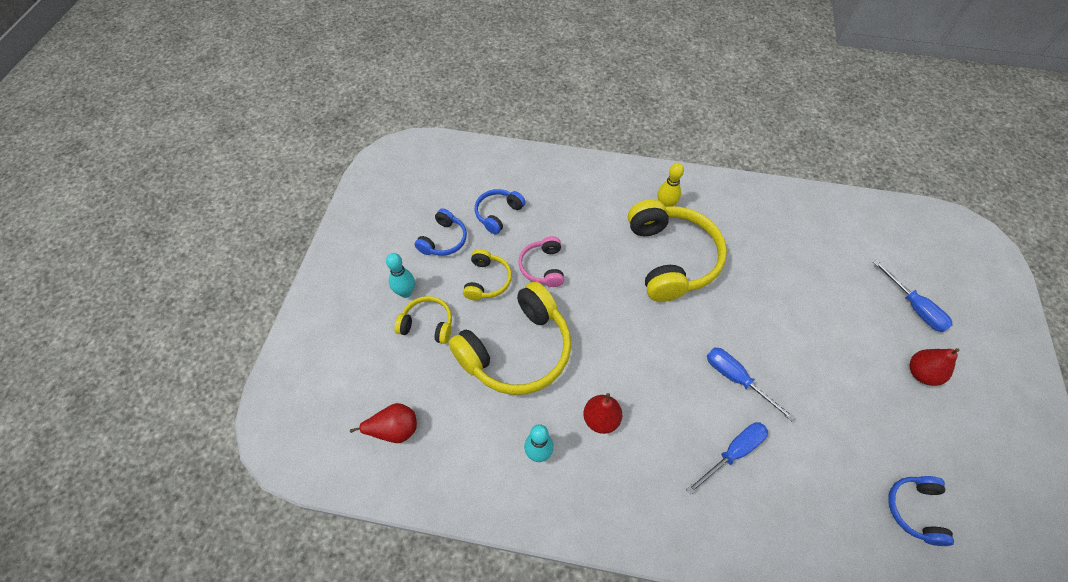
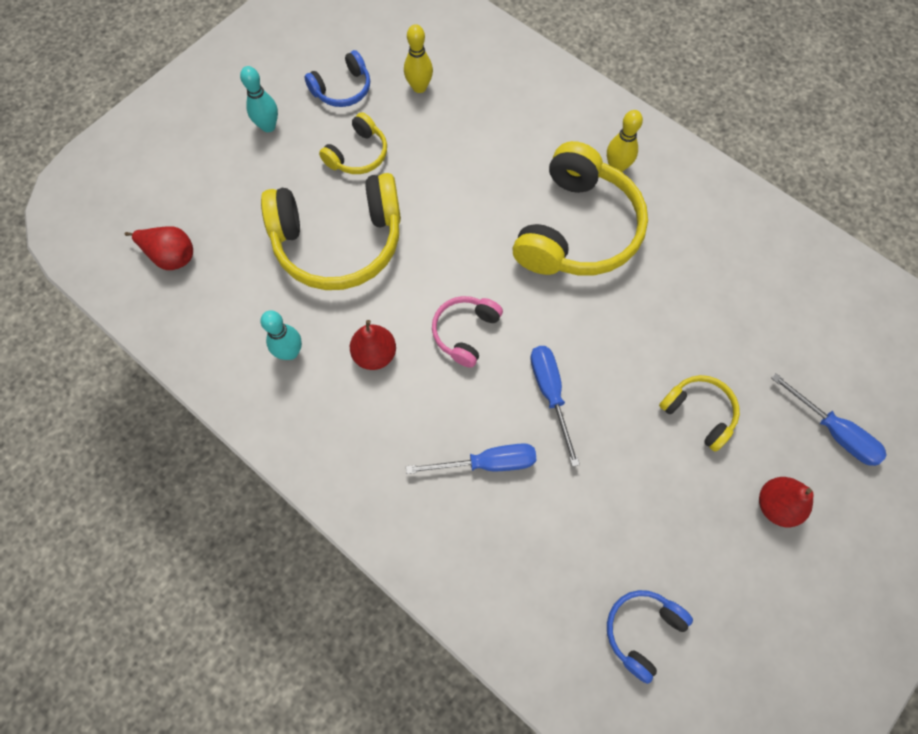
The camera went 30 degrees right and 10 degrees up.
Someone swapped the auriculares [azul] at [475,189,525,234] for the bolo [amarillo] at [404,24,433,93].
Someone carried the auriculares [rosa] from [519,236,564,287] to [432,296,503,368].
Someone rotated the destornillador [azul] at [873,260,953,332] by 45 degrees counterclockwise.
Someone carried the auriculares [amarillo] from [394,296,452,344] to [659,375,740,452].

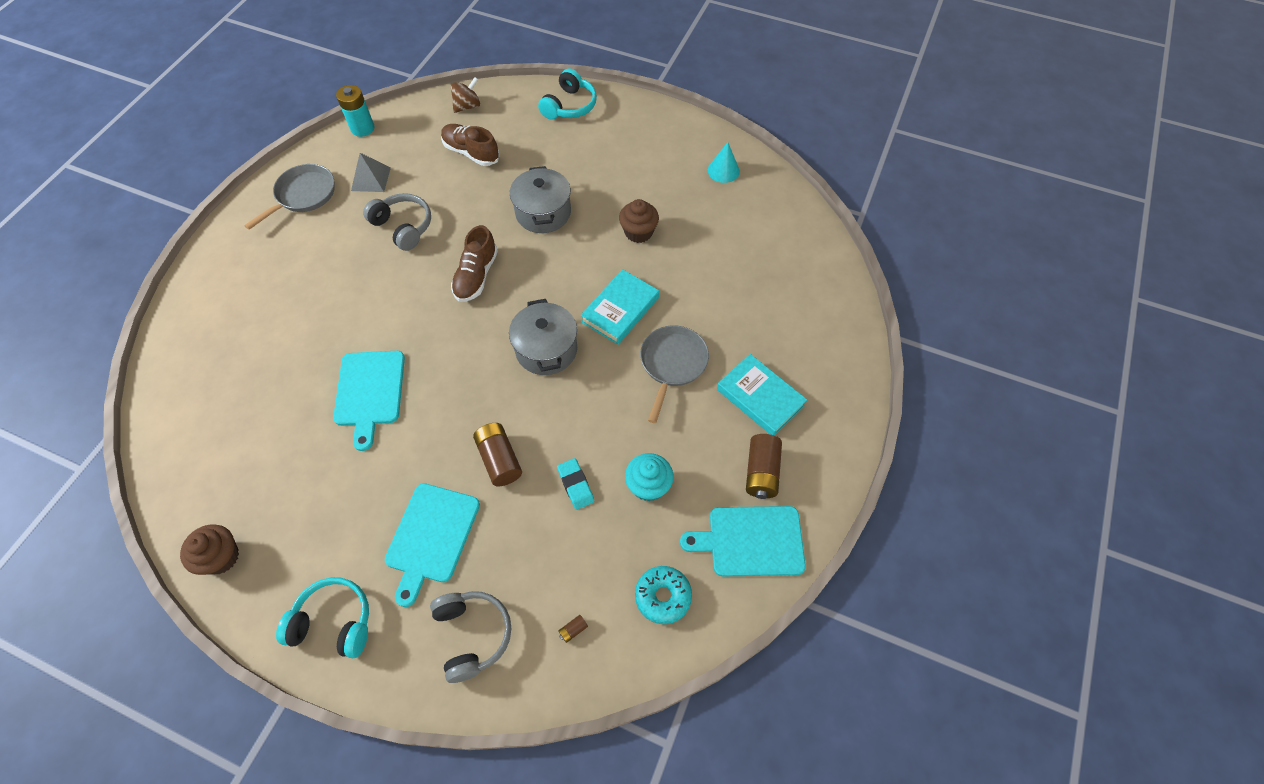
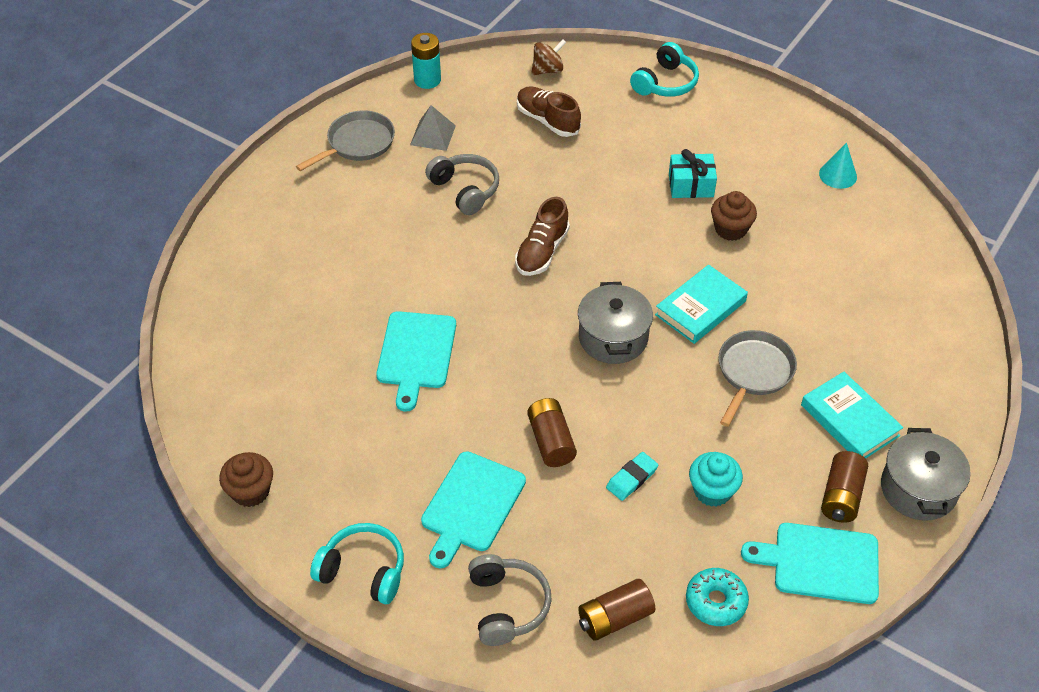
The camera went 10 degrees right and 10 degrees down.
Someone carried the olla [gris] from [510,166,571,233] to [881,428,971,521].
Someone rotated the goma de borrar [turquesa] at [557,458,594,510] by 60 degrees clockwise.
Someone scaled the pila [marrón] at [558,615,588,643] by 2.38.
Someone put down the regalo [turquesa] at [669,149,717,198].

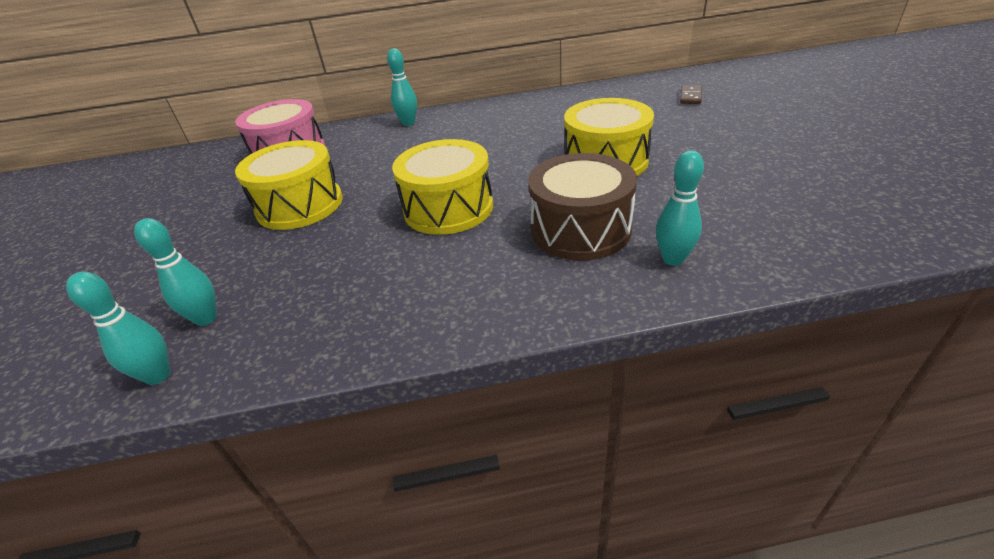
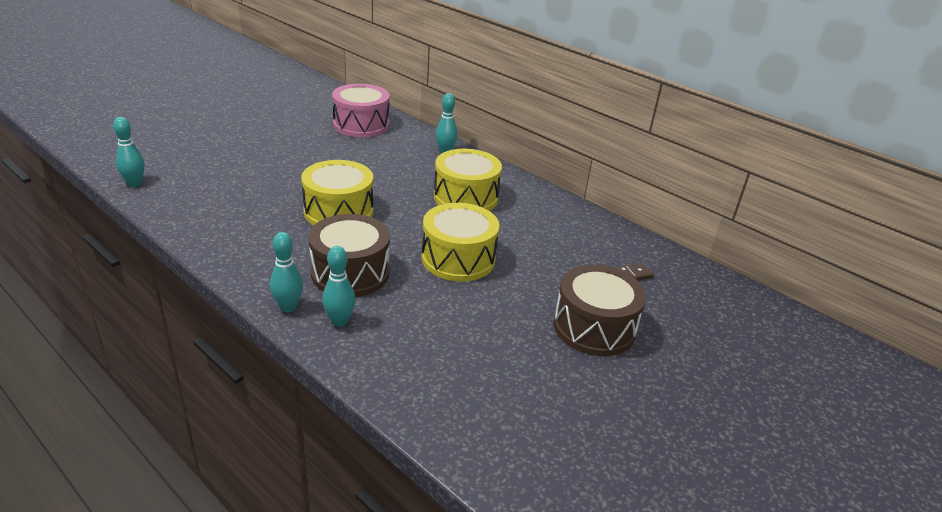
The camera went 45 degrees right and 5 degrees down.
Someone carried the tambor [amarillo] from [235,140,342,230] to [434,149,502,211].
Someone carried the bolo [turquesa] from [134,218,217,326] to [270,232,303,312].
Someone put down the tambor [marrón] at [554,264,646,356].

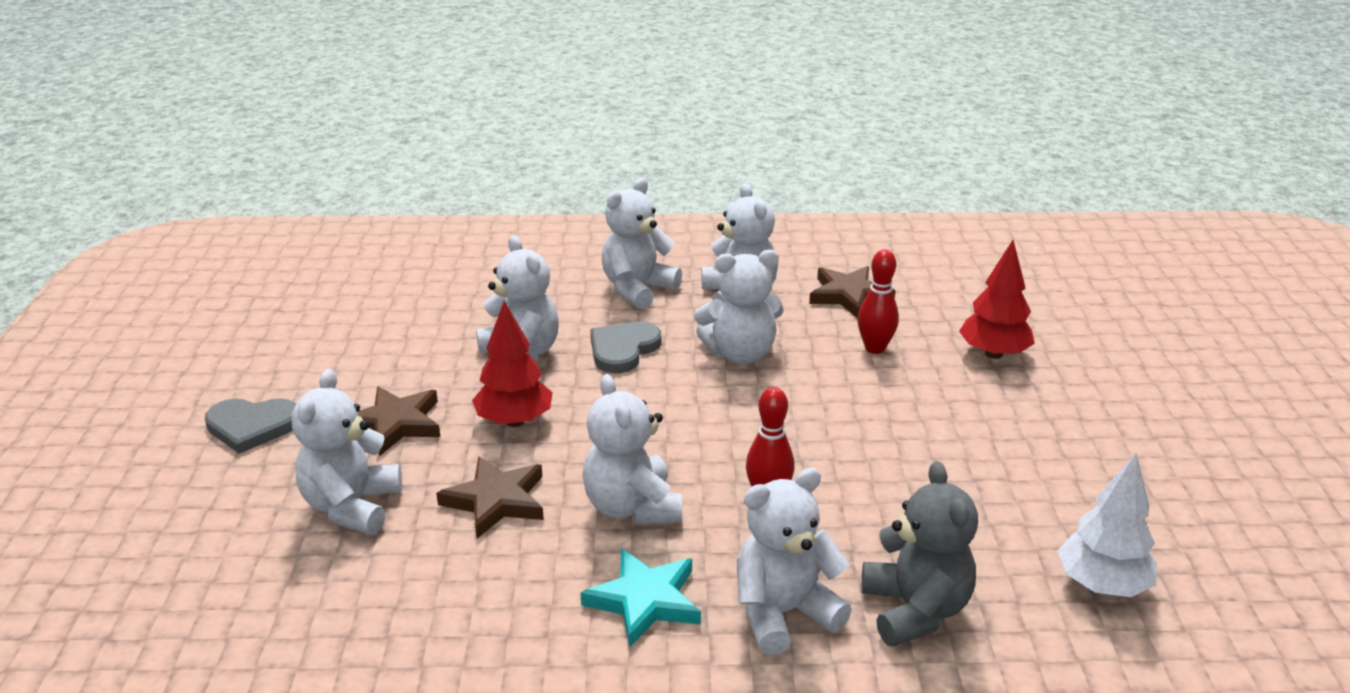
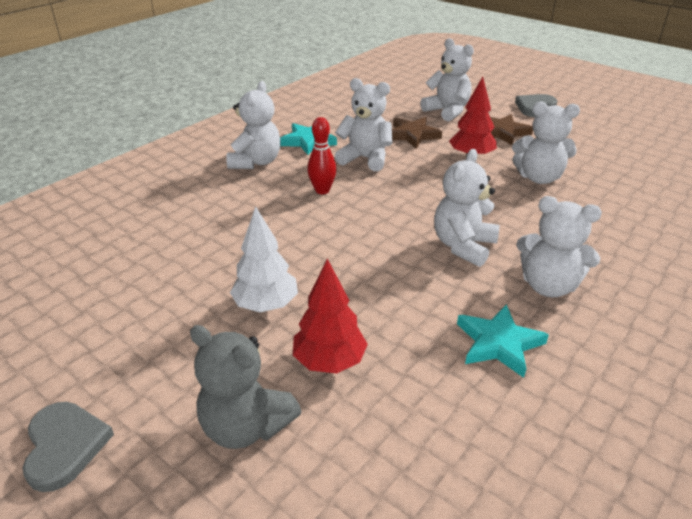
The camera went 130 degrees right and 5 degrees up.
Someone took away the osito [blanco] at [602,178,682,309].
Someone took away the bolo [rojo] at [858,249,899,354].
Someone repainted the estrella [marrón] at [809,266,896,318], which became the estrella [turquesa] at [457,304,549,378].
Someone carried the corazón [gris] from [590,322,661,373] to [22,402,114,492].
Someone carried the árbol [blanco] from [1058,453,1157,597] to [230,206,298,312].
Someone carried the osito [gris] from [862,461,978,647] to [190,325,302,449].

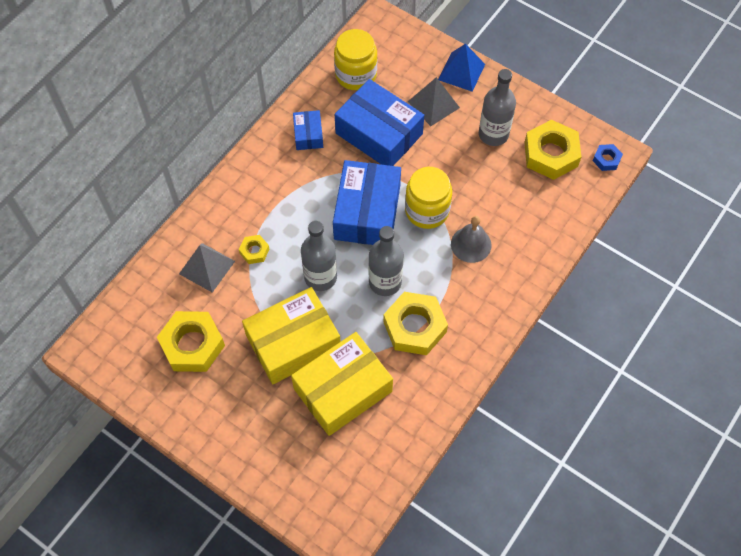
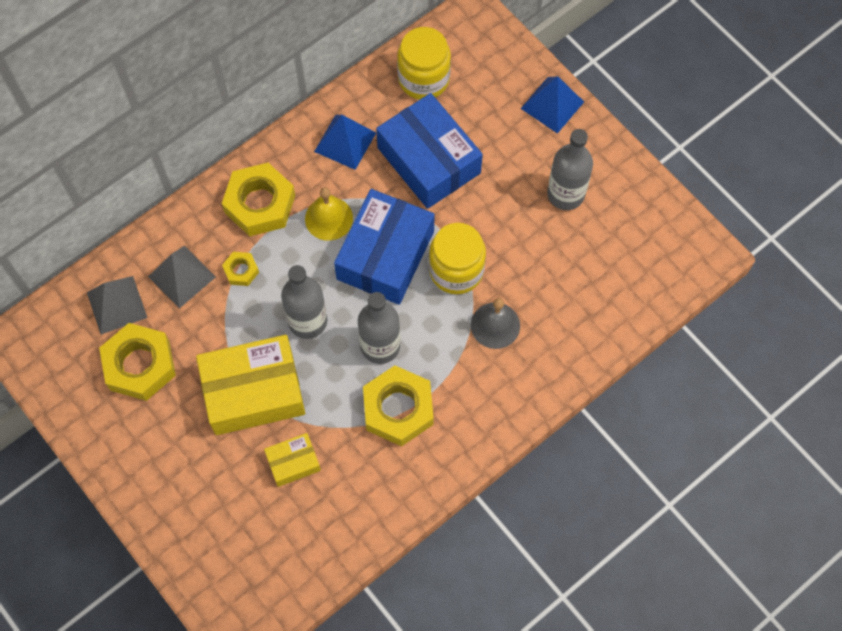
The camera went 15 degrees right and 5 degrees up.
Someone carried the pirámide [gris] from [408,77,460,126] to [87,276,148,335].
Someone swapped the caja [azul] at [293,110,323,150] for the pirámide [azul] at [314,115,376,170].
Someone carried the tuerca [amarillo] from [524,120,581,180] to [222,163,295,236].
Someone took away the tuerca [azul] at [593,144,623,171].
Someone scaled the caja [amarillo] at [291,332,393,436] by 0.49.
Someone put down the campana [amarillo] at [305,187,353,241].

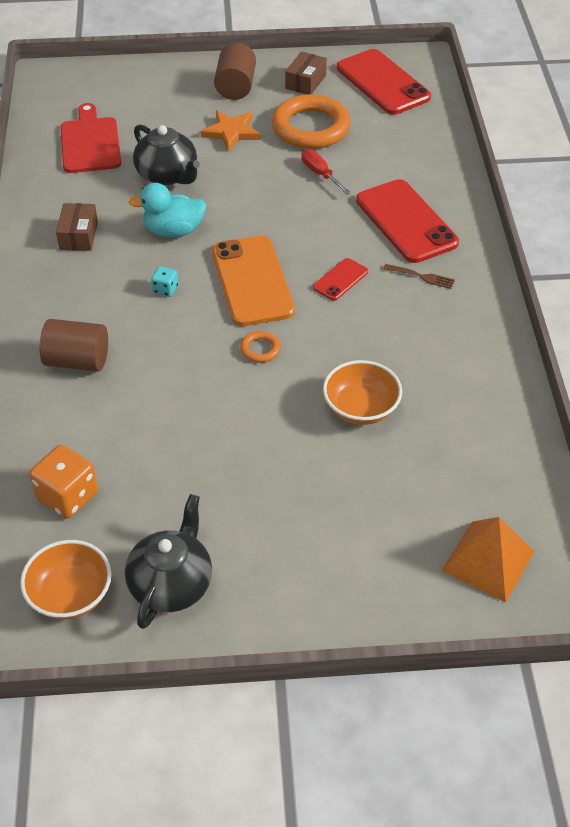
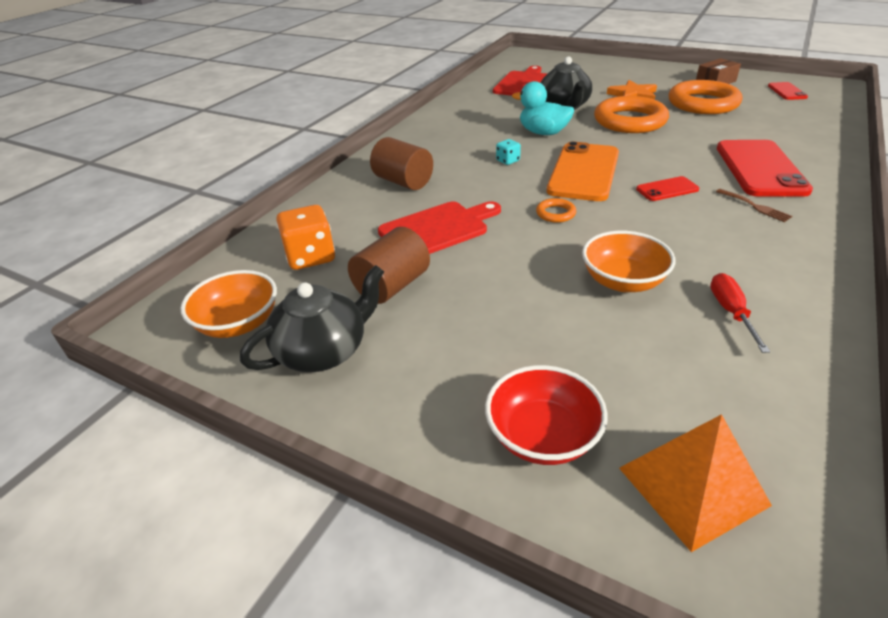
The camera went 35 degrees right and 10 degrees down.
Someone carried the cilindro [marrón] from [214,43,256,100] to [348,227,430,304].
Someone scaled the móvil [rojo] at [337,49,431,115] by 0.48.
Someone carried the destornillador [rojo] from [302,149,351,194] to [710,273,770,353].
Someone took away the caja [marrón] at [56,203,98,251].
Someone put down the anillo [naranja] at [594,96,669,133].
Someone put down the tabla de cortar [rojo] at [378,201,501,254].
Someone put down the cuenco [rojo] at [485,365,608,465].

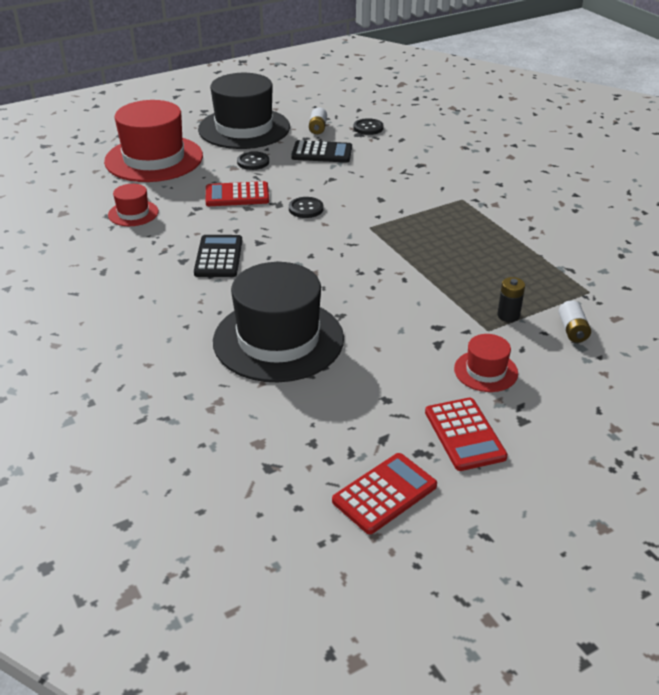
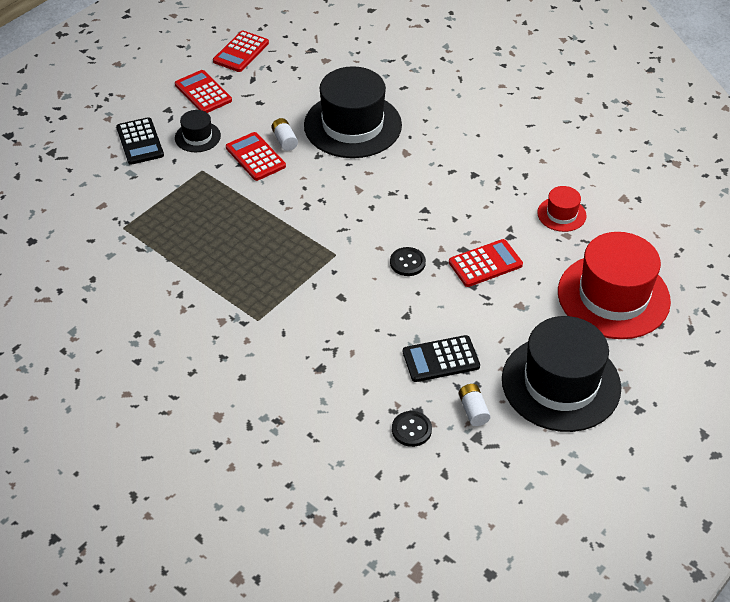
The camera went 160 degrees right and 10 degrees up.
Someone took away the botón [negro] at [237,151,269,170].
Someone carried the calculadora [negro] from [194,235,242,277] to [116,117,164,165].
Someone took away the pila [negro] at [497,277,525,322].
Someone carried the pila [blanco] from [558,300,591,343] to [271,118,298,151].
Someone repainted the sombrero [rojo] at [454,334,518,392], which became the sombrero [negro] at [175,110,221,152].
Someone put down the calculadora [rojo] at [226,132,286,181].

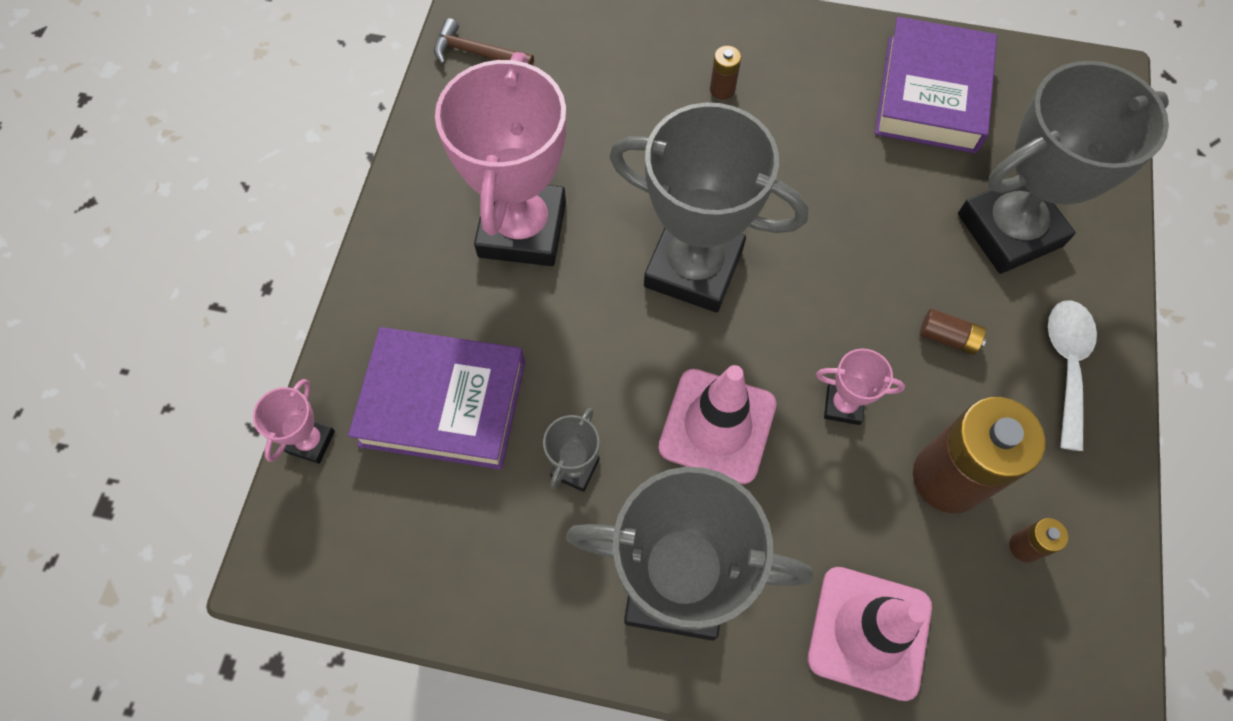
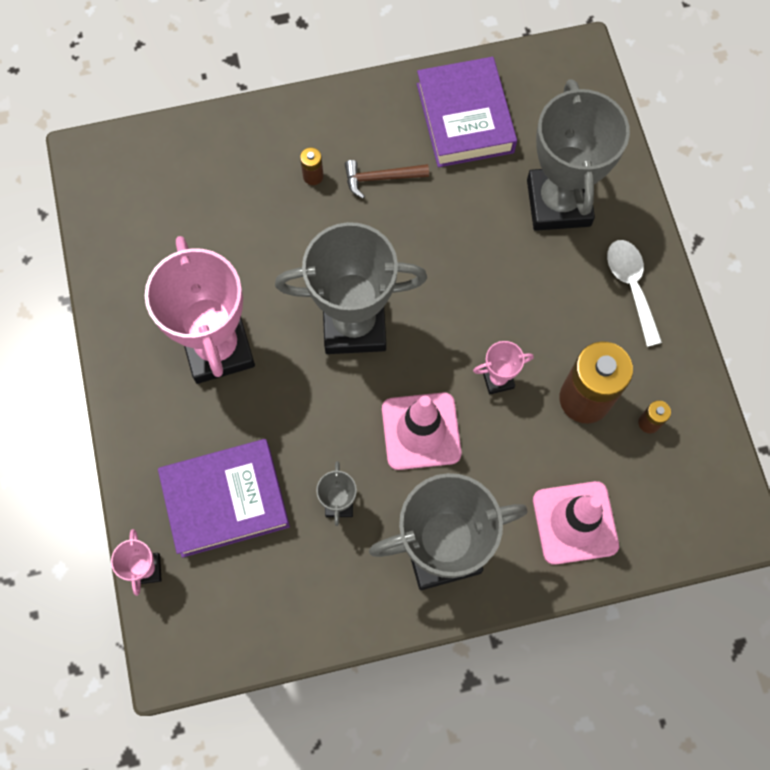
The camera went 25 degrees left and 5 degrees up.
Someone carried the martillo [marrón] from [434,18,534,66] to [345,160,429,199].
Someone rotated the trofeo [gris] at [958,61,1169,274] by 45 degrees counterclockwise.
Someone took away the pila [marrón] at [920,309,986,355].

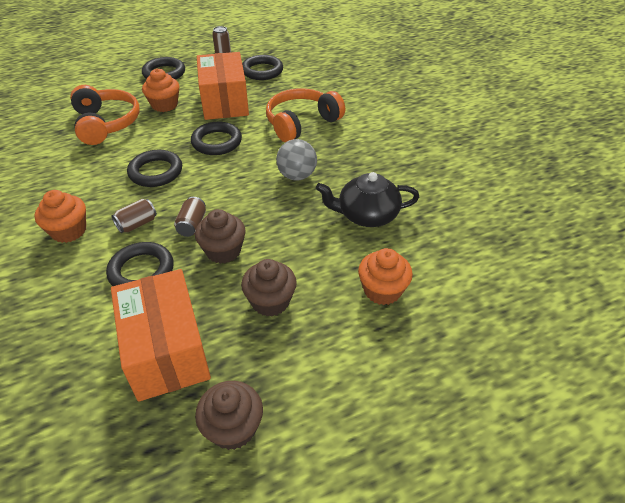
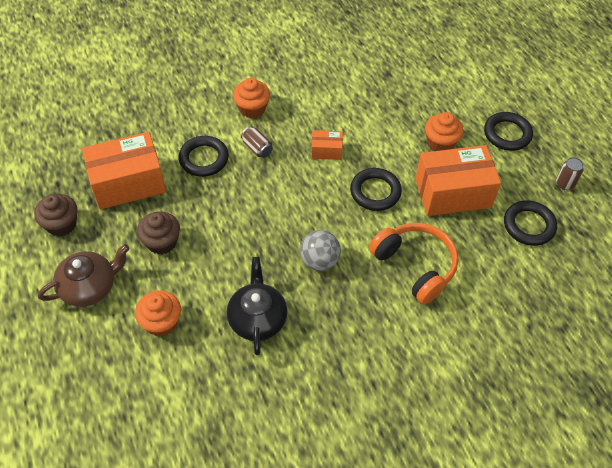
The camera went 90 degrees right and 10 degrees up.
Someone took away the auriculares [naranja] at [70,85,140,145].
Someone swapped the anillo [negro] at [127,150,182,187] for the caja [naranja] at [311,130,343,160].
Someone took away the lata [marrón] at [174,197,206,237].
Someone took away the magdalena [marrón] at [195,209,246,264].
Someone put down the tetera [marrón] at [38,244,130,307].

